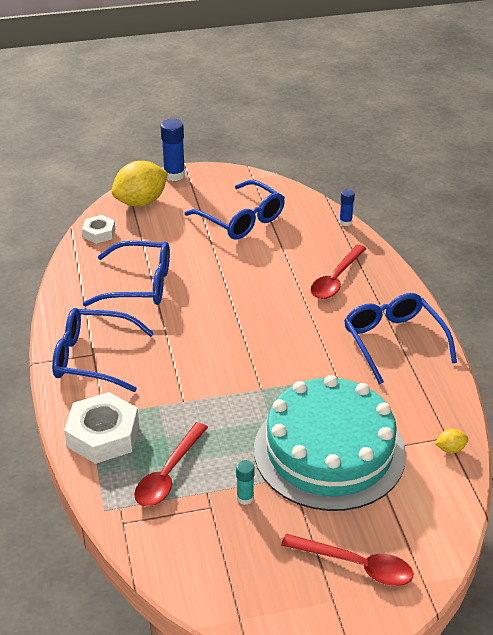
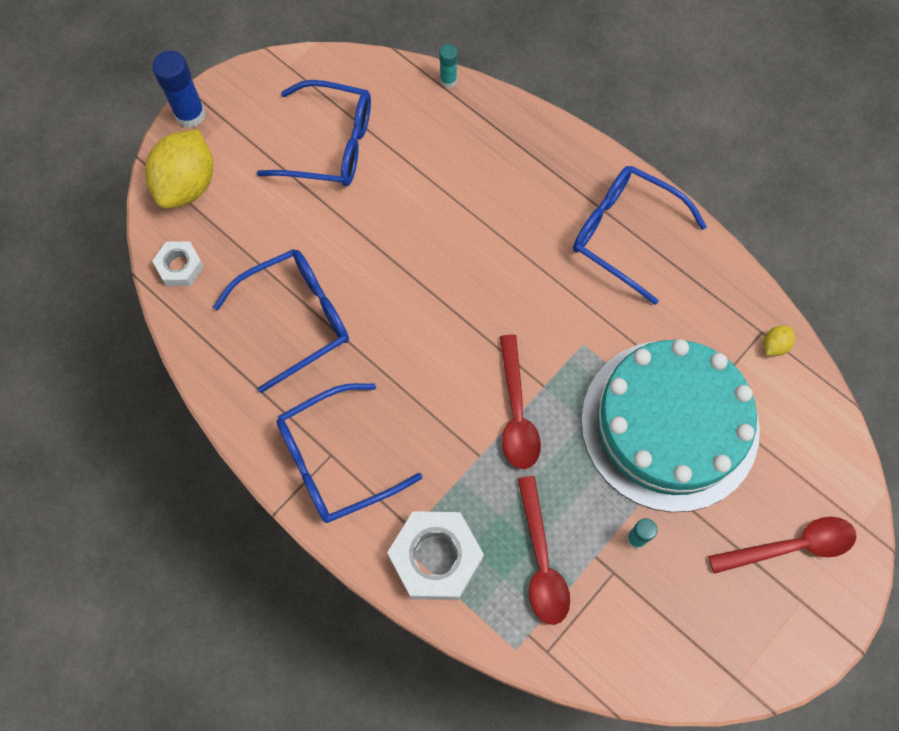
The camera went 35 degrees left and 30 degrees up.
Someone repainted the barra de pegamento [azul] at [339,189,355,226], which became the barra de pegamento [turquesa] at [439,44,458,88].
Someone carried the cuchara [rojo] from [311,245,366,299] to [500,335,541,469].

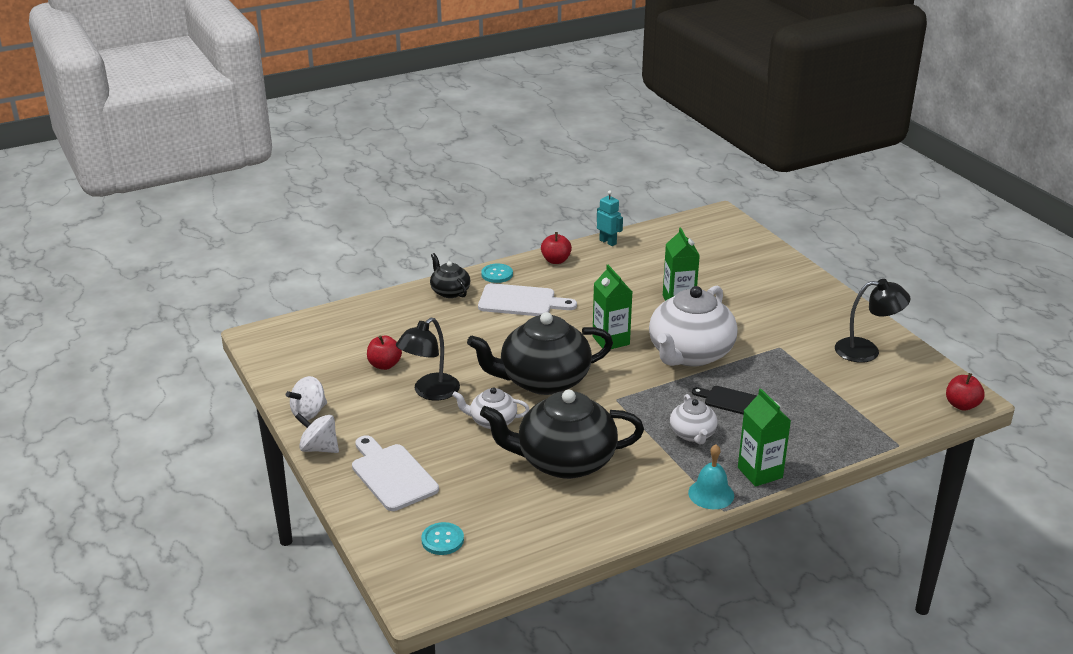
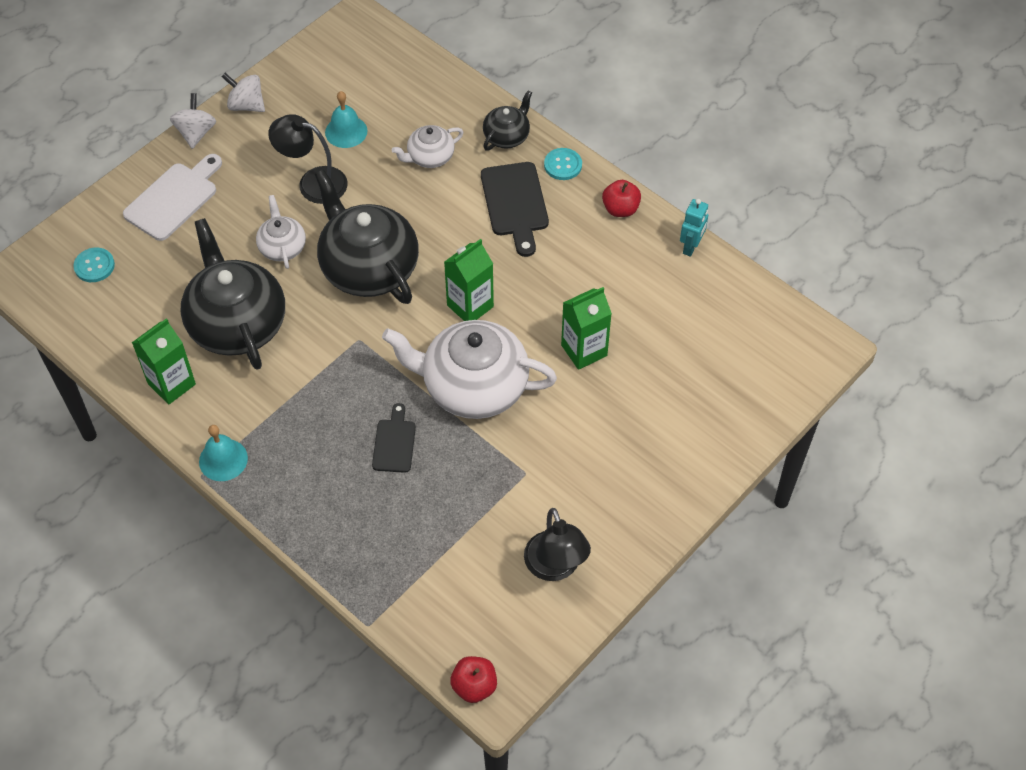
The camera went 70 degrees right and 25 degrees up.
Someone repainted the tabla de cortar [blanco] at [478,283,577,316], which became the tabla de cortar [negro] at [481,162,549,257].
Someone swapped the manzana [rojo] at [367,335,402,370] for the campana [turquesa] at [325,91,367,148].
Someone carried the cartón de leche [verde] from [738,389,791,487] to [132,318,196,405].
Someone carried the tetera [blanco] from [670,394,718,445] to [392,125,463,168].

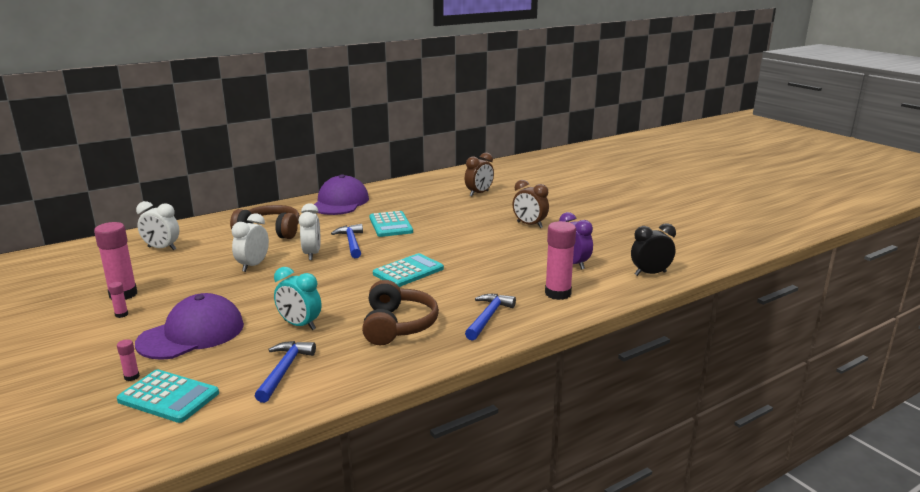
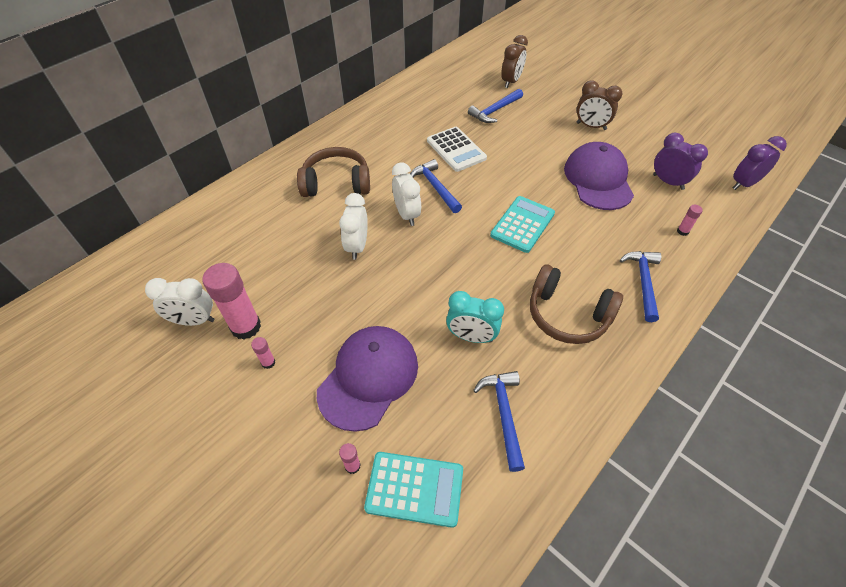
The camera went 15 degrees left and 30 degrees up.
Someone carried the gorra [morado] from [314,174,369,215] to [564,142,634,210].
Someone carried the despertador [blanco] from [136,201,179,250] to [145,278,214,326].
Someone repainted the calculadora [turquesa] at [369,211,413,237], which became the calculadora [blanco] at [427,127,487,172].
Someone scaled the barra de pegamento [rosa] at [545,221,576,300] by 0.44.
Someone repainted the despertador [negro] at [631,223,676,276], which became the despertador [morado] at [733,136,787,190].
Someone rotated the auriculares [marrón] at [362,280,439,346] by 135 degrees clockwise.
Someone put down the martillo [azul] at [468,89,523,123].

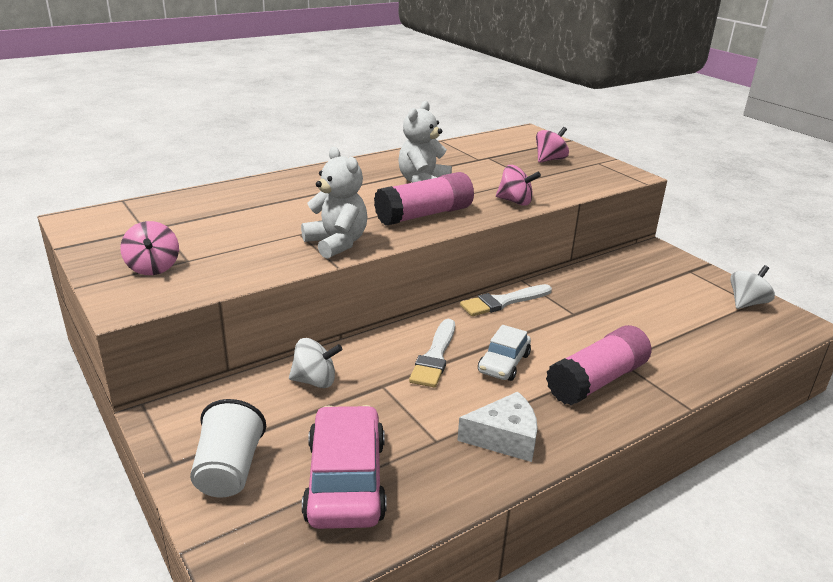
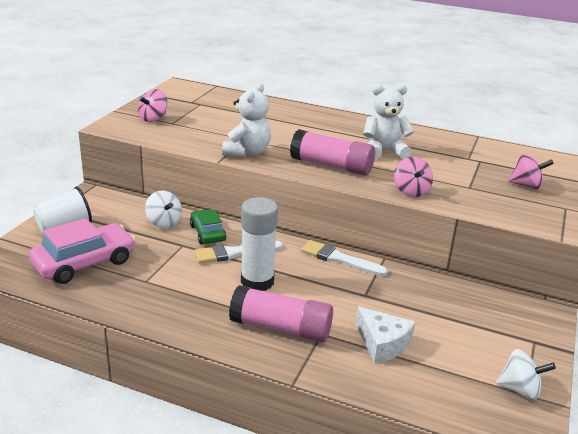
The camera went 55 degrees right and 0 degrees up.
Someone swapped the coche [blanco] at [478,325,531,381] for the barra de pegamento [blanco] at [241,197,278,291].
Someone carried the queso [blanco] from [457,392,538,462] to [355,306,415,363].
Someone put down the coche [verde] at [190,209,226,244].

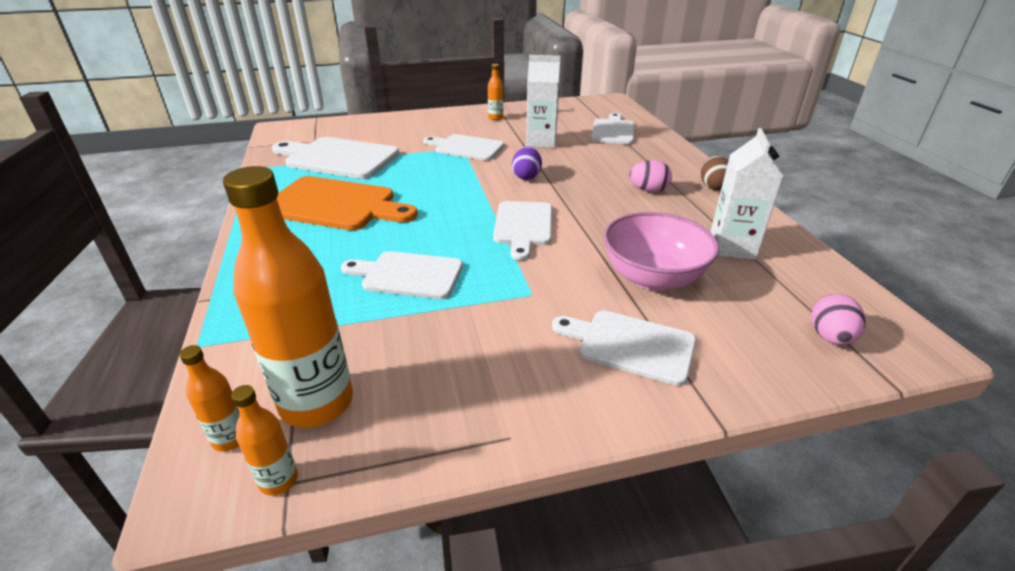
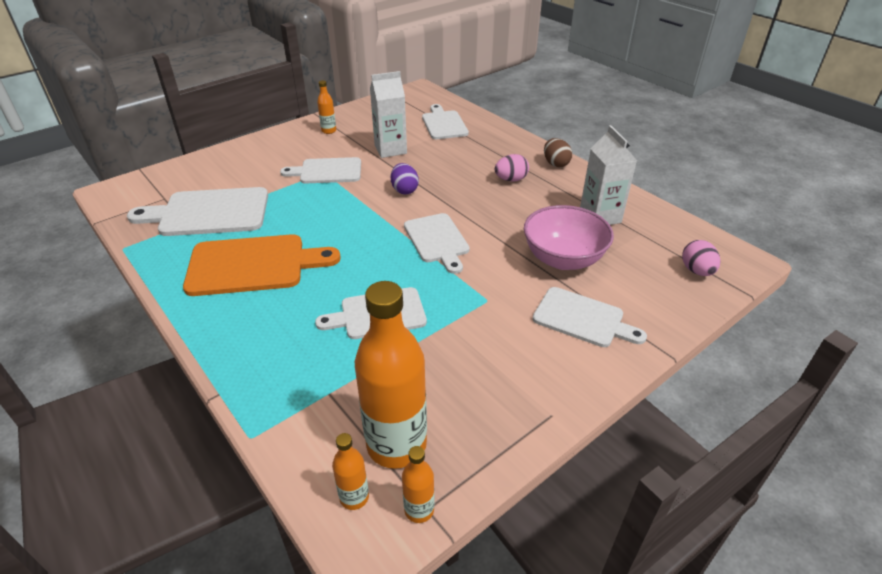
The camera went 25 degrees left and 5 degrees up.
Someone rotated the tabla de cortar [blanco] at [552,310,696,386] by 150 degrees counterclockwise.

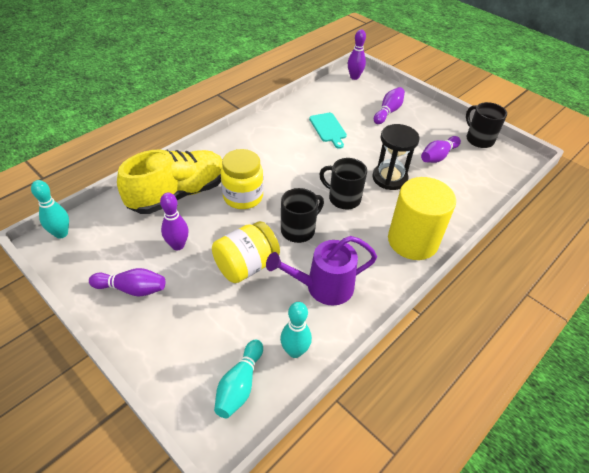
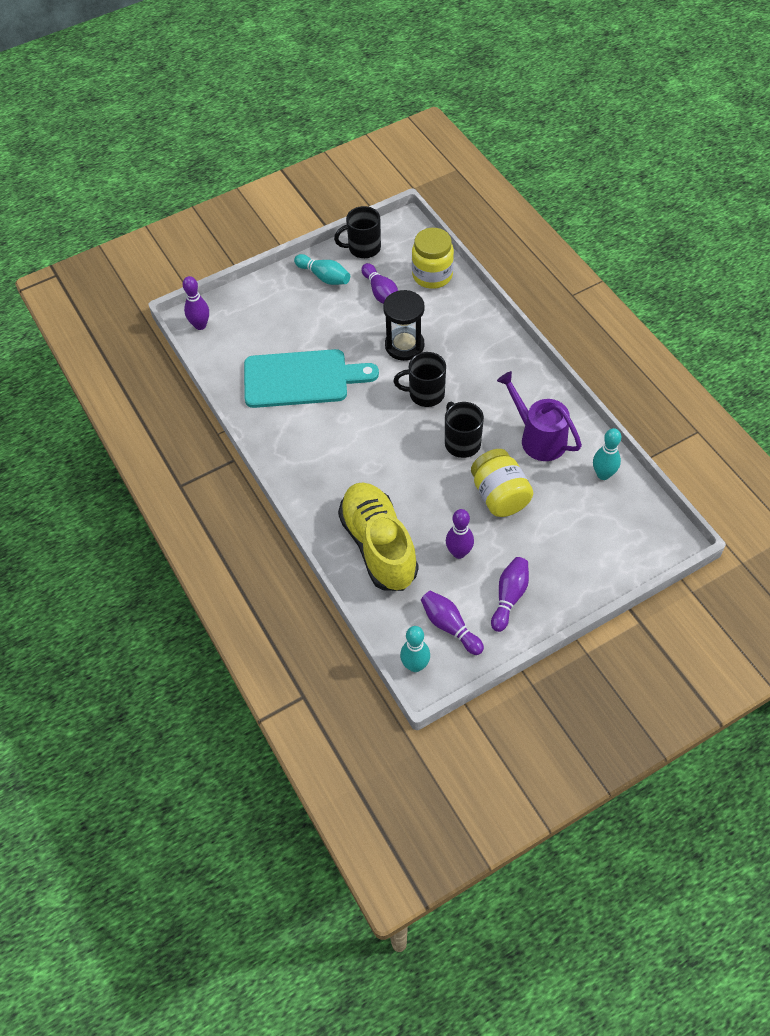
The camera went 70 degrees left and 10 degrees up.
Someone carried the bolo [morado] from [374,87,405,124] to [421,590,484,655].
Someone scaled the tabla de cortar [turquesa] at [309,113,347,149] by 1.93.
Someone carried the tarro [amarillo] from [221,149,263,209] to [412,228,454,289].
Someone rotated the taza [negro] at [319,158,367,209] by 45 degrees clockwise.
Someone took away the cilindro [amarillo] at [388,177,456,260].
Someone rotated the regadera [morado] at [266,236,377,306] by 135 degrees clockwise.
Someone carried the bolo [turquesa] from [214,340,263,418] to [294,254,350,285].

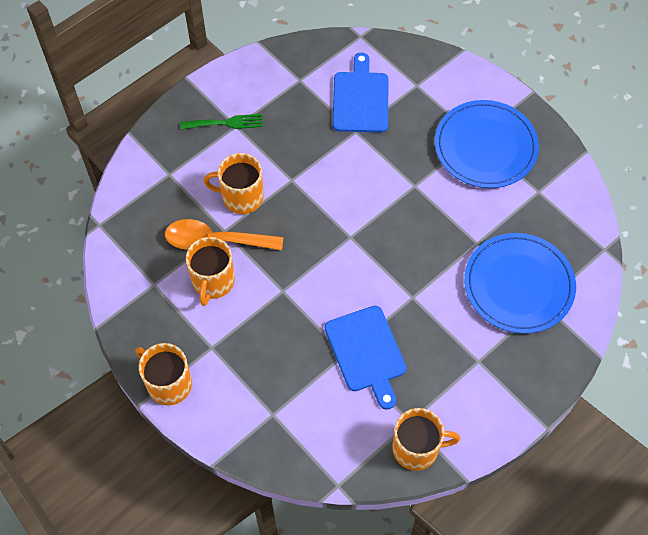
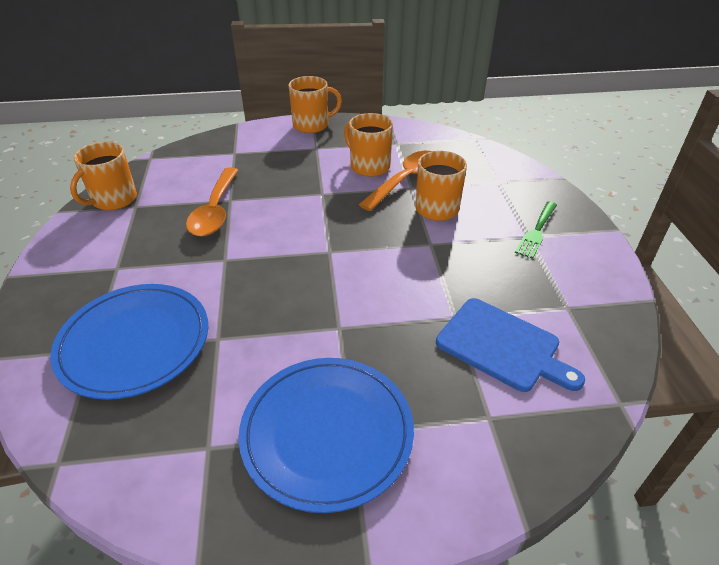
The camera went 125 degrees right and 20 degrees down.
Someone swapped the tabla de cortar [azul] at [325,306,406,410] for the cuchara [naranja] at [186,167,238,237].

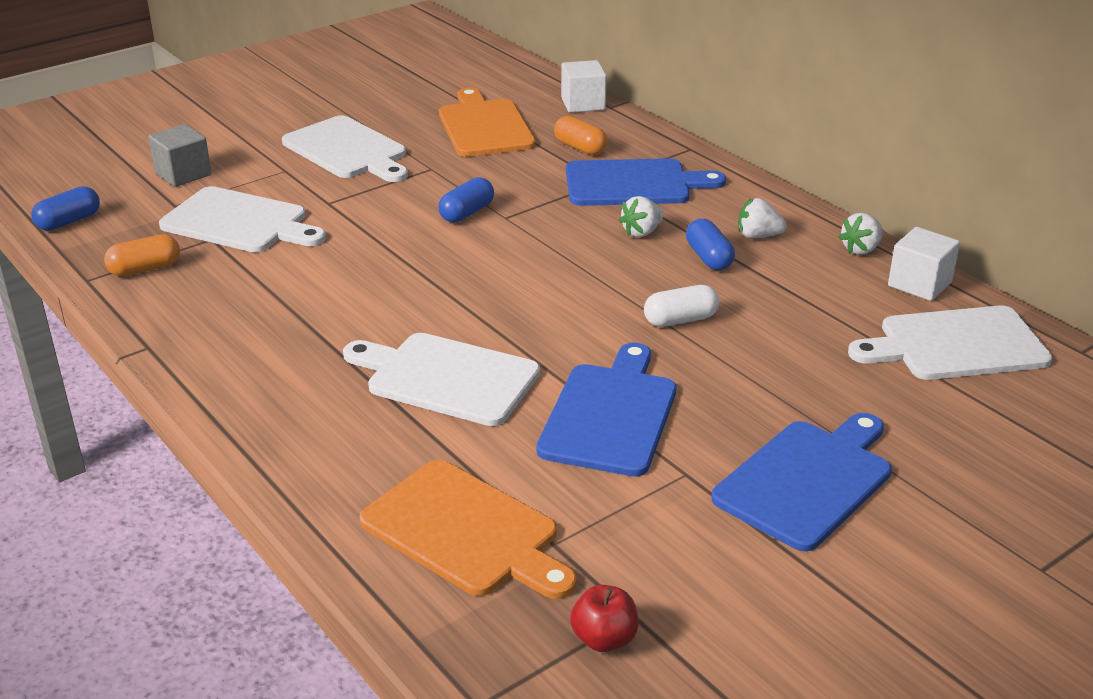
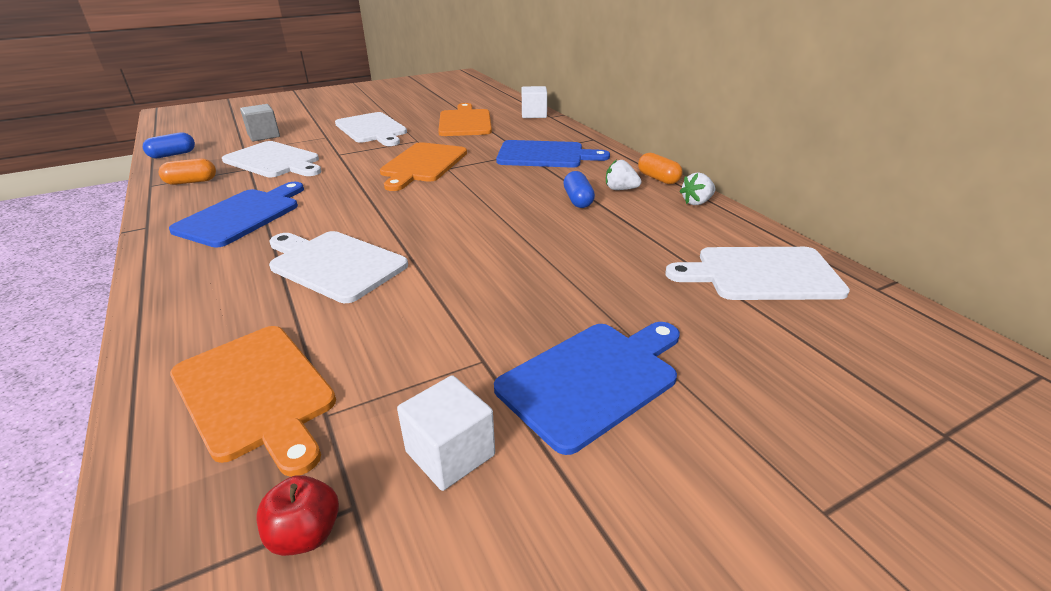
The camera went 10 degrees right and 0 degrees up.
Someone carried the cápsula [naranja] from [554,116,608,155] to [638,153,683,184].
Someone swapped the cápsula [azul] at [438,177,494,223] for the tabla de cortar [naranja] at [380,142,467,191].
Someone took away the fresa [blanco] at [619,196,663,237].
Someone carried the cubo [blanco] from [888,227,960,301] to [397,375,495,491].
Someone took away the cápsula [blanco] at [644,285,719,327].
Someone carried the tabla de cortar [azul] from [536,343,676,477] to [169,182,304,248].

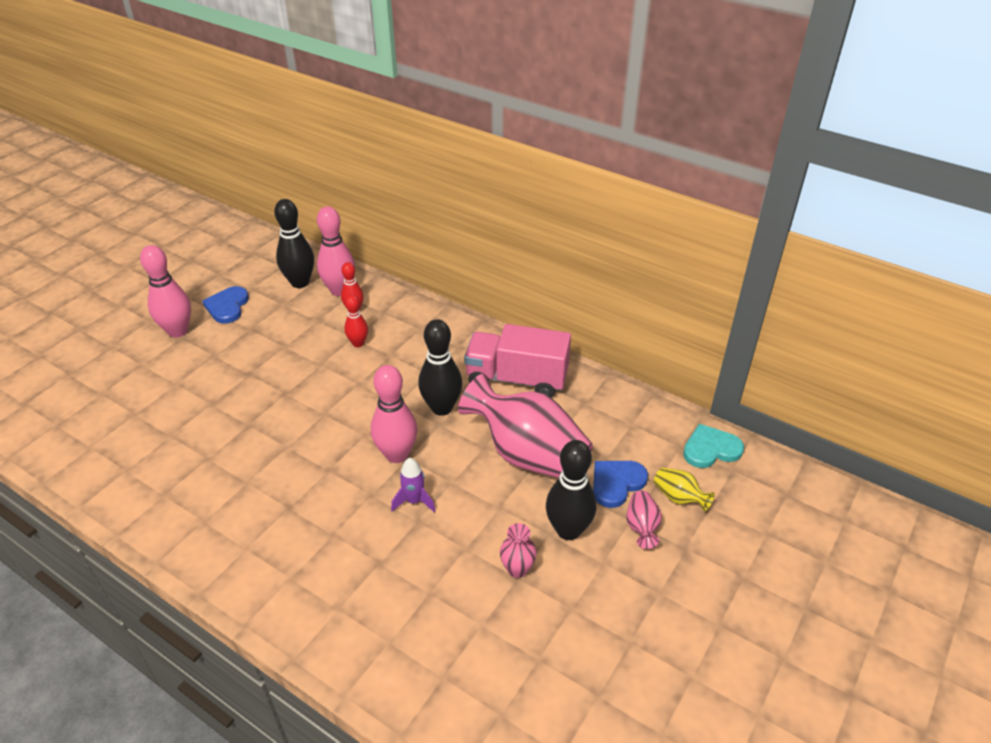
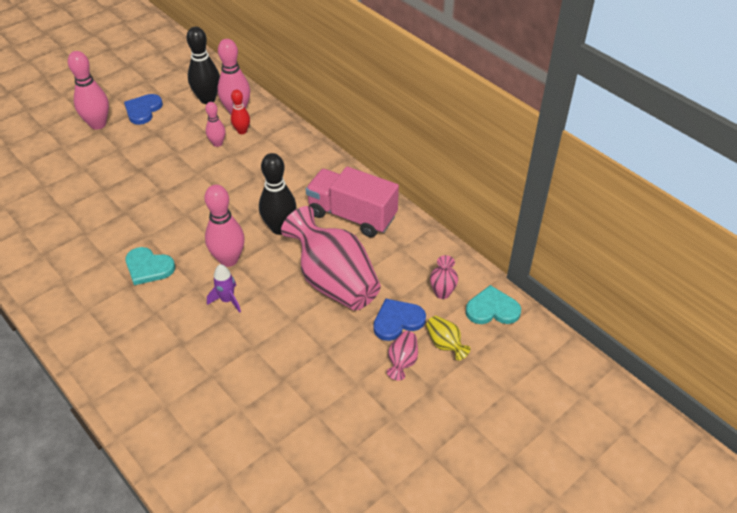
The camera went 15 degrees right and 5 degrees up.
Someone took away the bolo [rojo] at [344,295,368,347].
Someone took away the bolo [negro] at [546,440,596,540].
Someone carried the florero [rosa] from [500,523,537,578] to [430,255,458,299].
Someone put down the bolo [rosa] at [205,102,226,147].
Someone put down the corazón [turquesa] at [125,247,175,285].

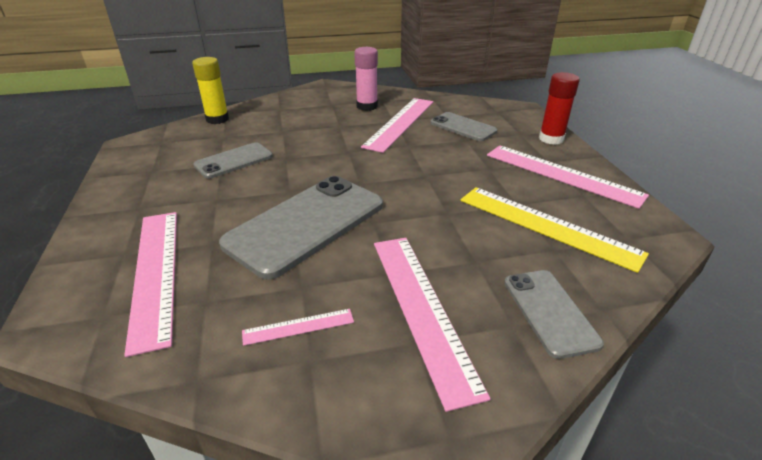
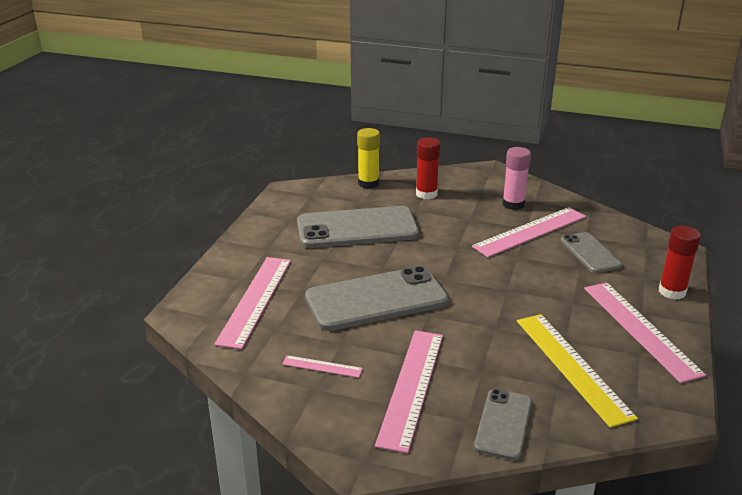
The camera went 30 degrees right and 5 degrees down.
Someone scaled the móvil [gris] at [194,142,273,179] by 1.82.
Someone put down the barra de pegamento [rojo] at [416,138,440,199].

